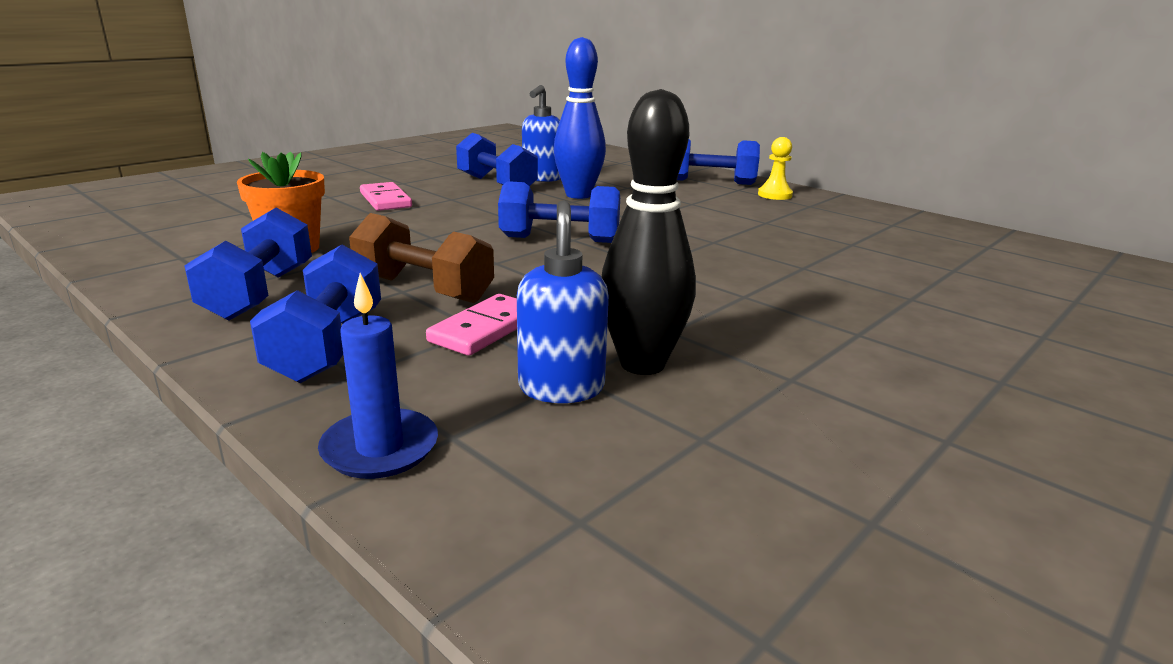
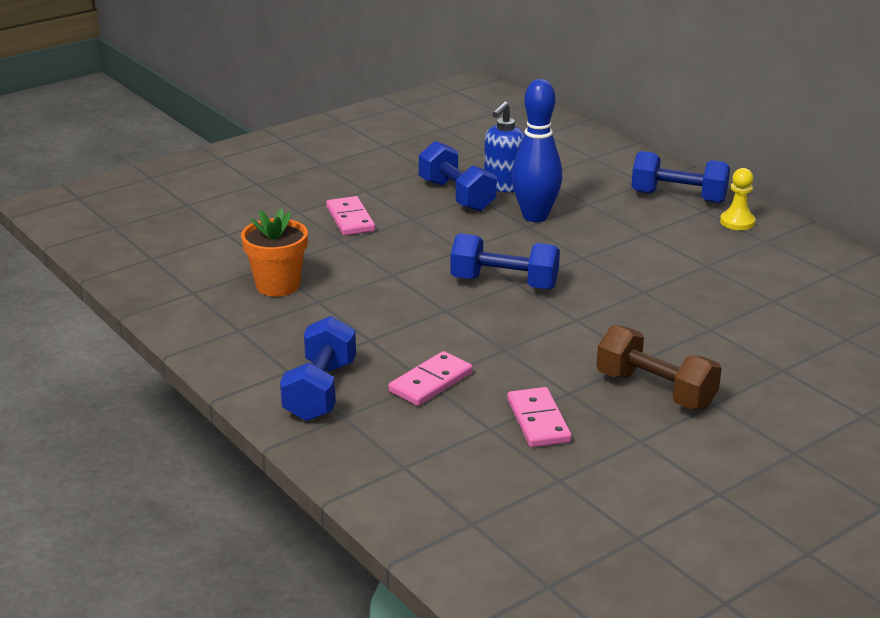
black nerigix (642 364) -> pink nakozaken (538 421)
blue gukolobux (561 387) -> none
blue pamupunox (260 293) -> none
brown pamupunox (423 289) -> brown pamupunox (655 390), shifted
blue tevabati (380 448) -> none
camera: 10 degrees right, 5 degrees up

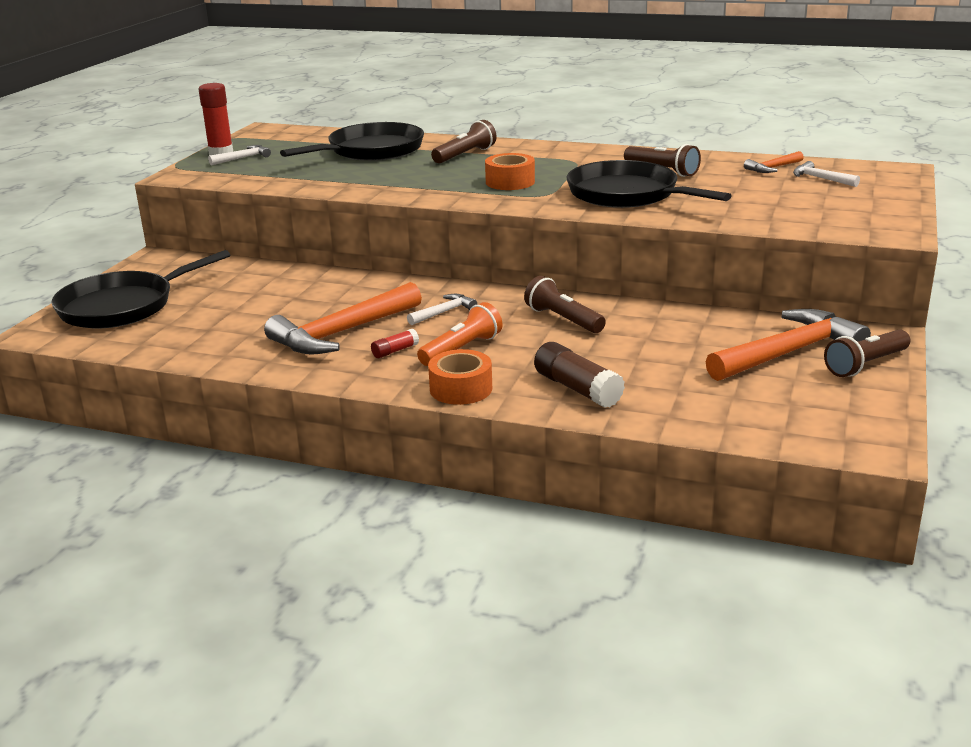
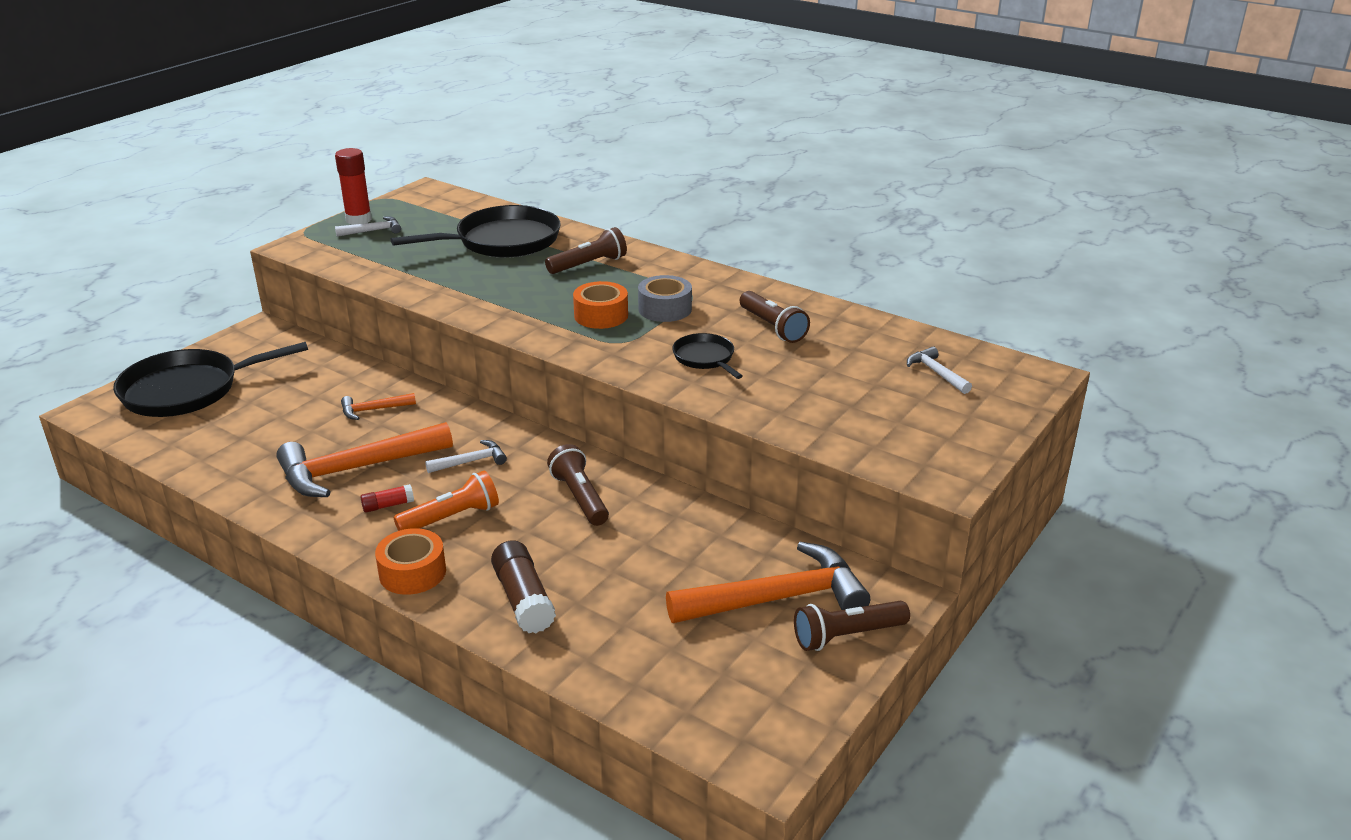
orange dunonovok (773 168) -> orange dunonovok (373 410), shifted
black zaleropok (627 194) -> black zaleropok (705 358), x0.50
none -> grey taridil (665 309)
camera: 15 degrees right, 5 degrees up

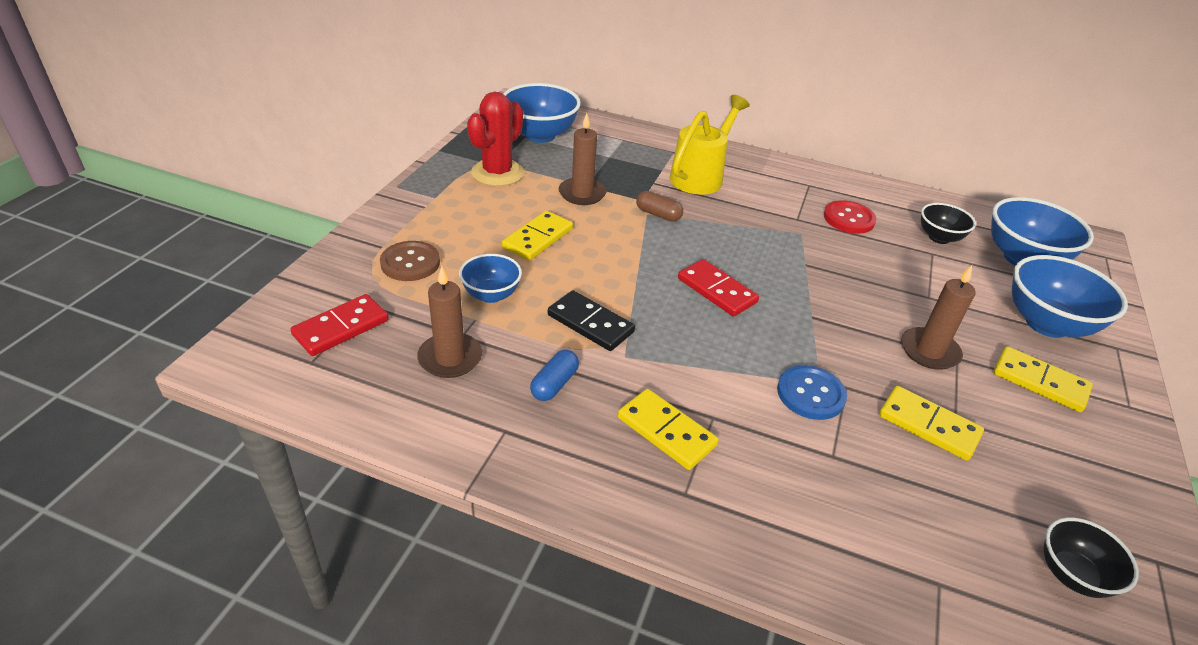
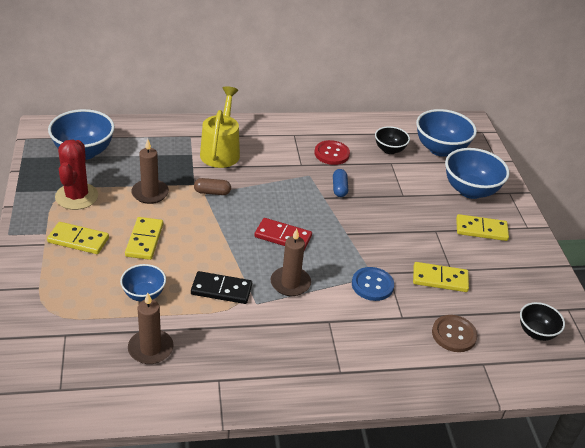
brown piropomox (410 263) -> brown piropomox (454 334), shifted
brown tevabati (929 351) -> brown tevabati (290 283), shifted
red nakozaken (341 328) -> none
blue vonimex (554 384) -> blue vonimex (339 188), shifted
yellow nakozaken (666 431) -> yellow nakozaken (78 240), shifted
camera: 30 degrees left, 0 degrees up

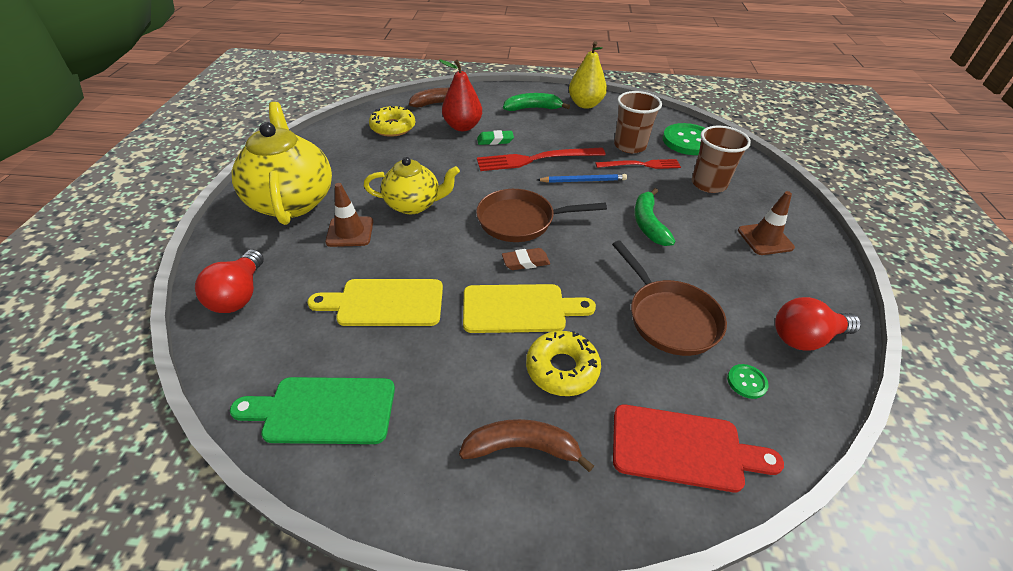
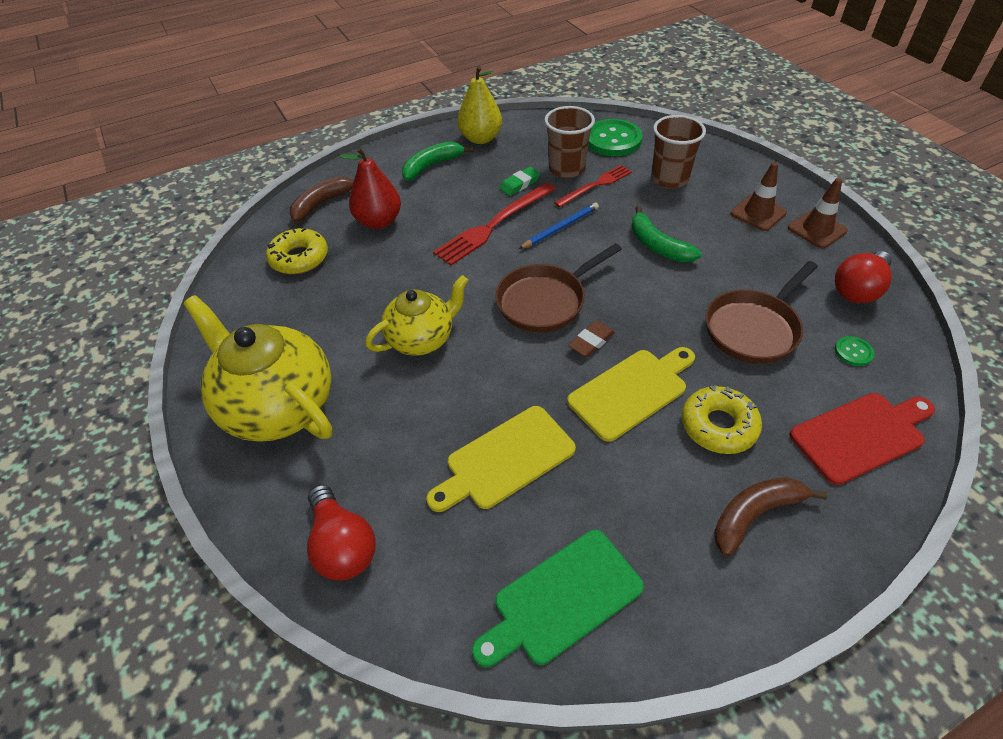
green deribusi (495 140) -> green deribusi (519 184), shifted
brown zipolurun (350 232) -> brown zipolurun (817 229), shifted
brown zaleropok (669 318) -> brown zaleropok (754 328), 105 degrees clockwise
camera: 30 degrees left, 5 degrees up

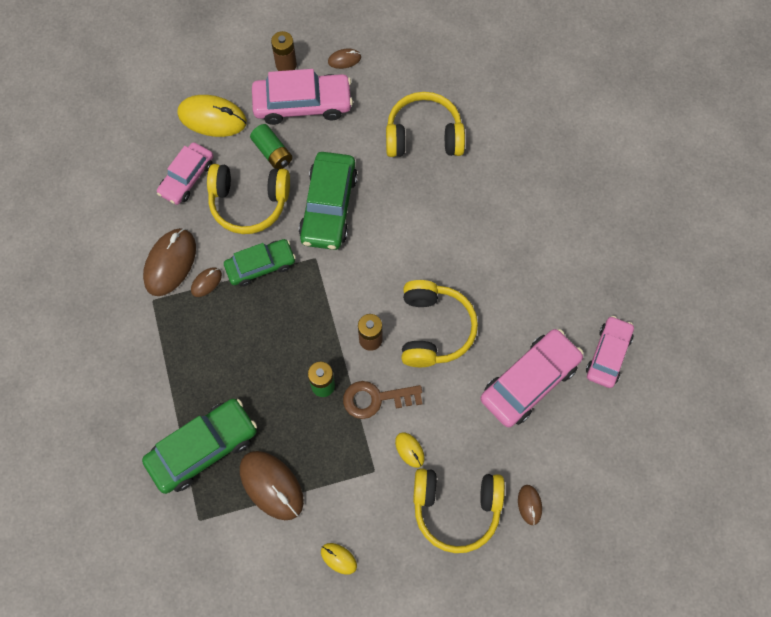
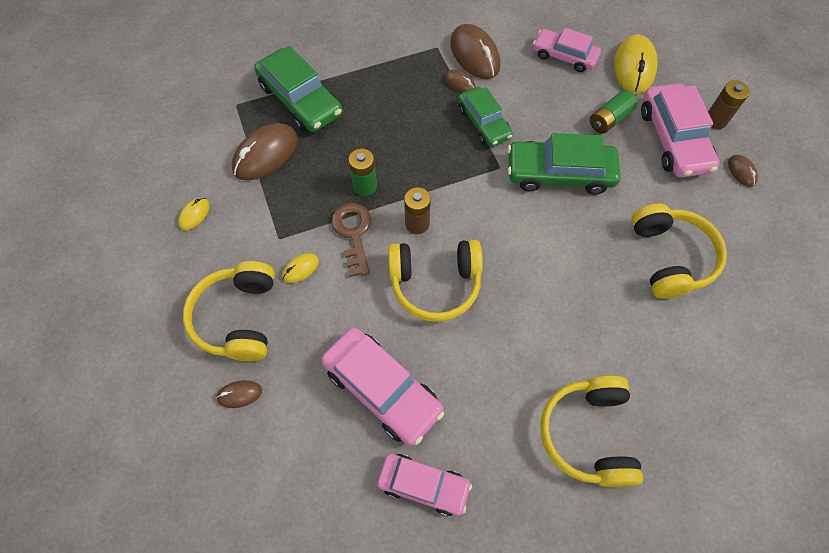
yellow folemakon (249 203) -> yellow folemakon (588 434), shifted
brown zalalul (170 263) -> brown zalalul (475 55), 45 degrees clockwise
camera: 85 degrees right, 5 degrees down

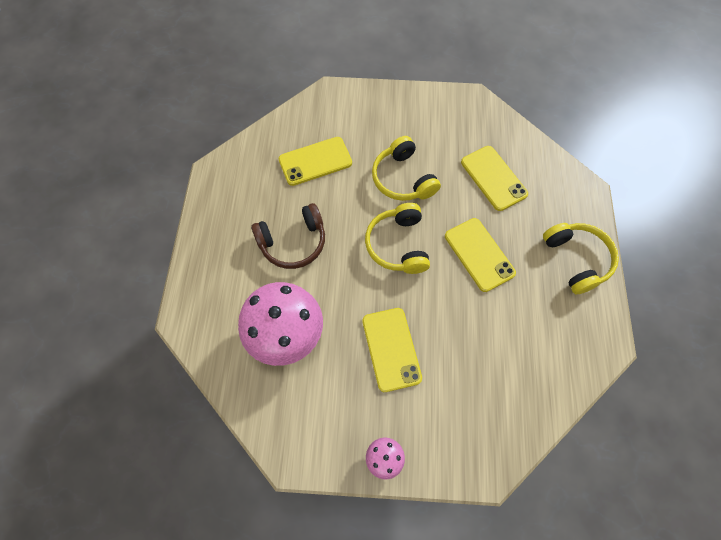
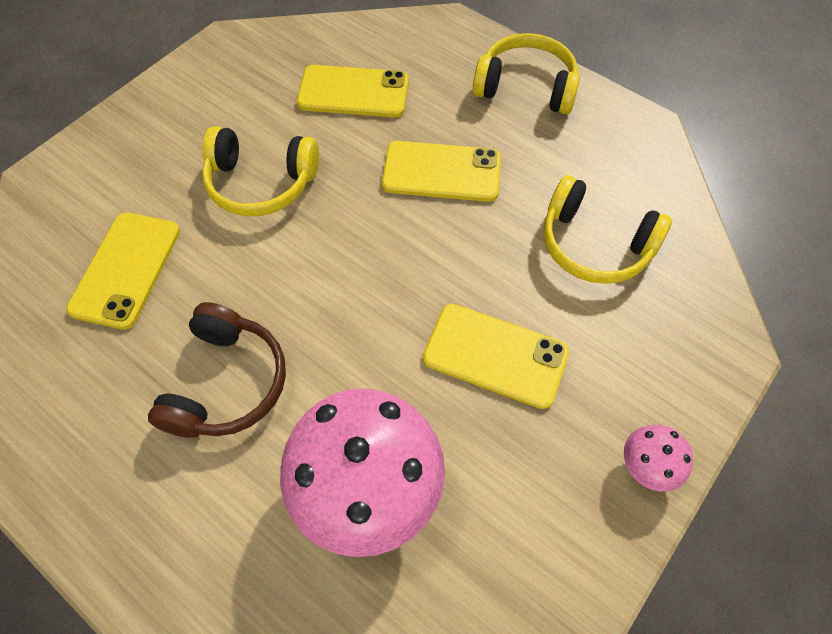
yellow folemakon (398 245) -> yellow folemakon (594 245), shifted
camera: 55 degrees left, 5 degrees down

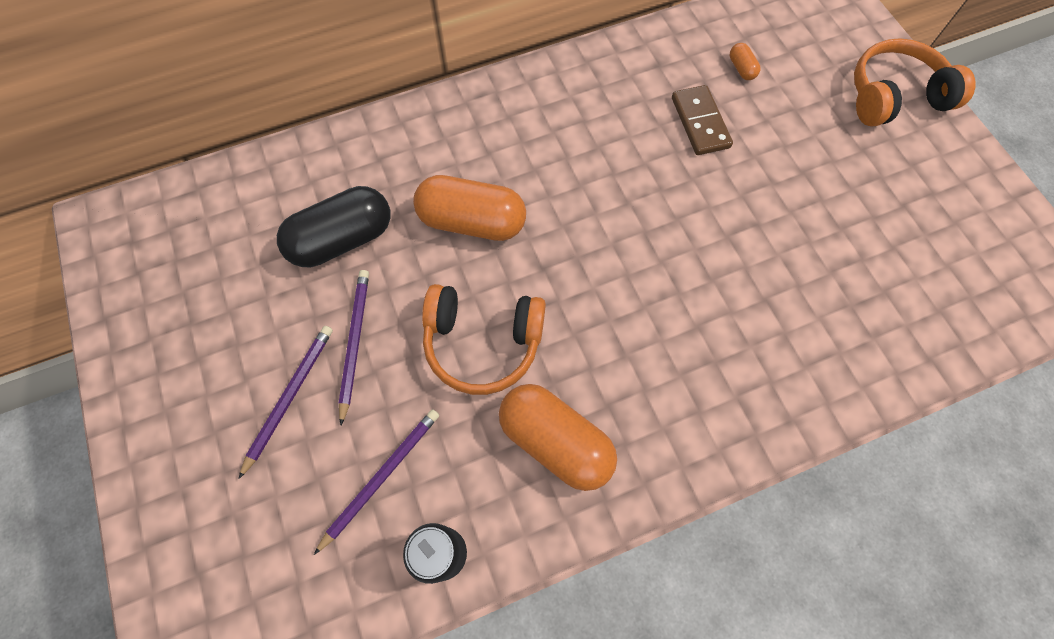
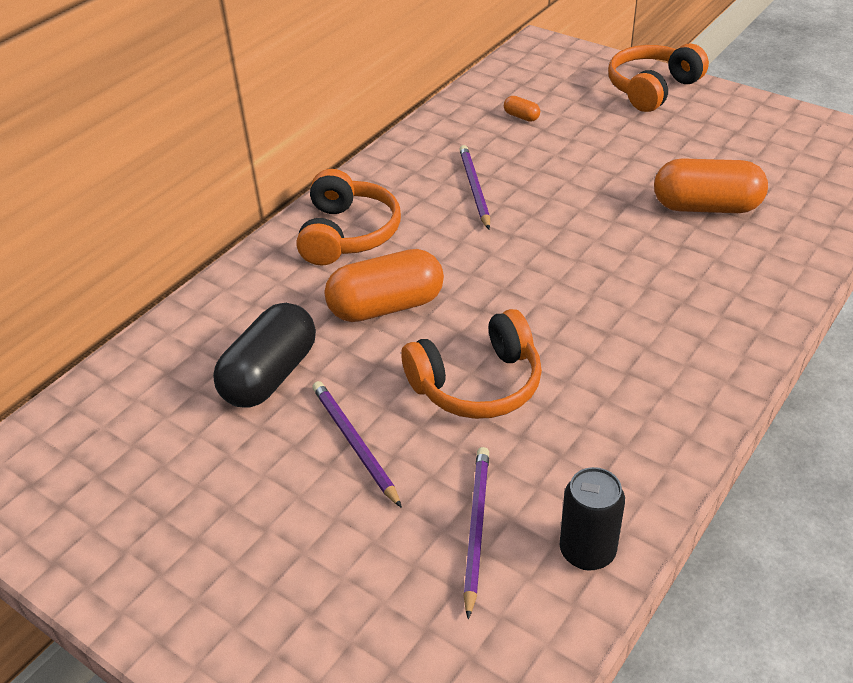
brown nakozaken (700 122) -> none
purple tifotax (289 397) -> purple tifotax (474 189), shifted
orange vonimex (555 441) -> orange vonimex (706 207), shifted
none -> orange folemakon (348 234)
camera: 30 degrees left, 25 degrees down

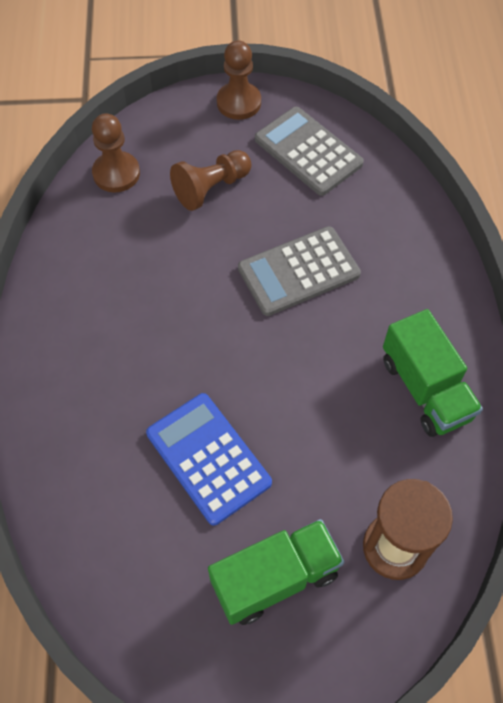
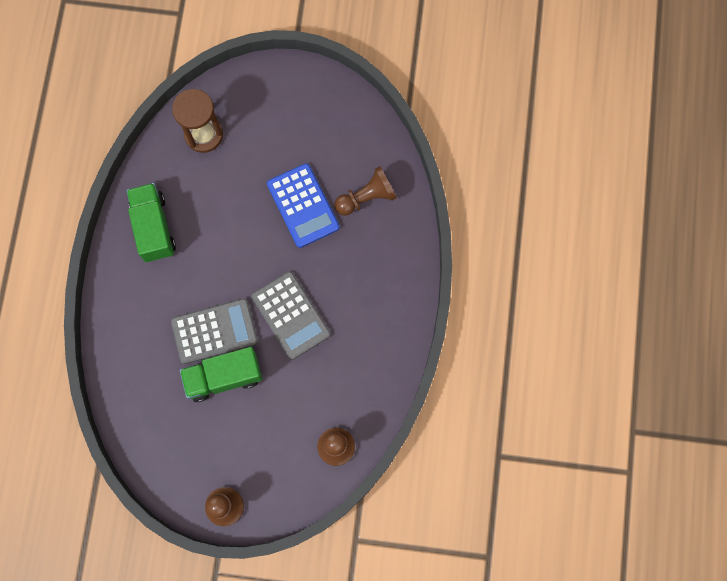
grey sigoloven (308 152) -> grey sigoloven (291 315), shifted
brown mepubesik (211 188) -> brown mepubesik (367 197), shifted
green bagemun (275 578) -> green bagemun (224 377), shifted
camera: 170 degrees left, 15 degrees up

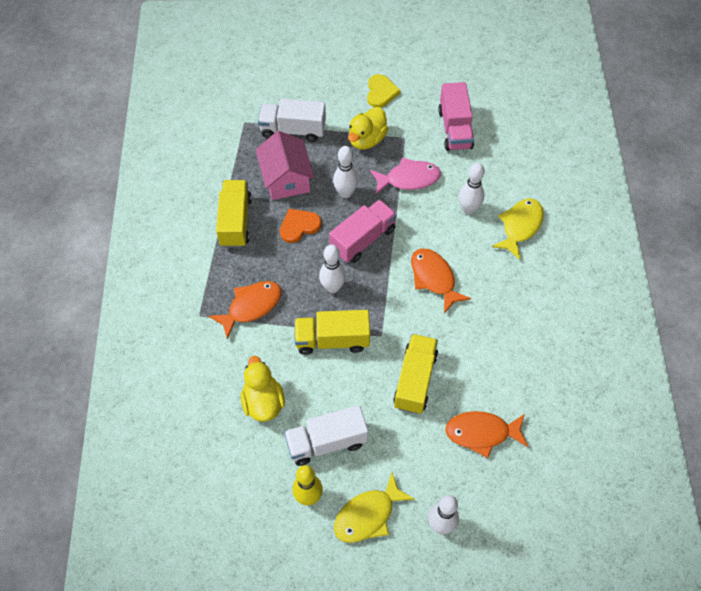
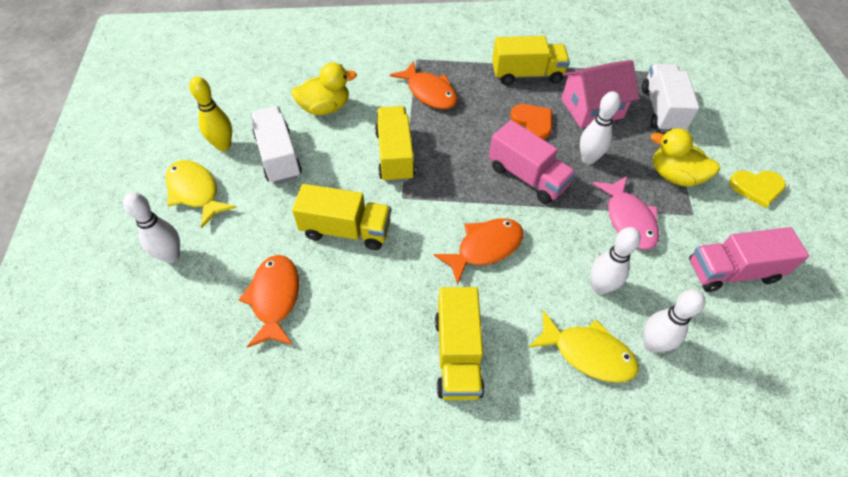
white nerigix (332 287) -> white nerigix (652 344), shifted
none -> yellow bagemun (457 355)
camera: 85 degrees right, 5 degrees down

